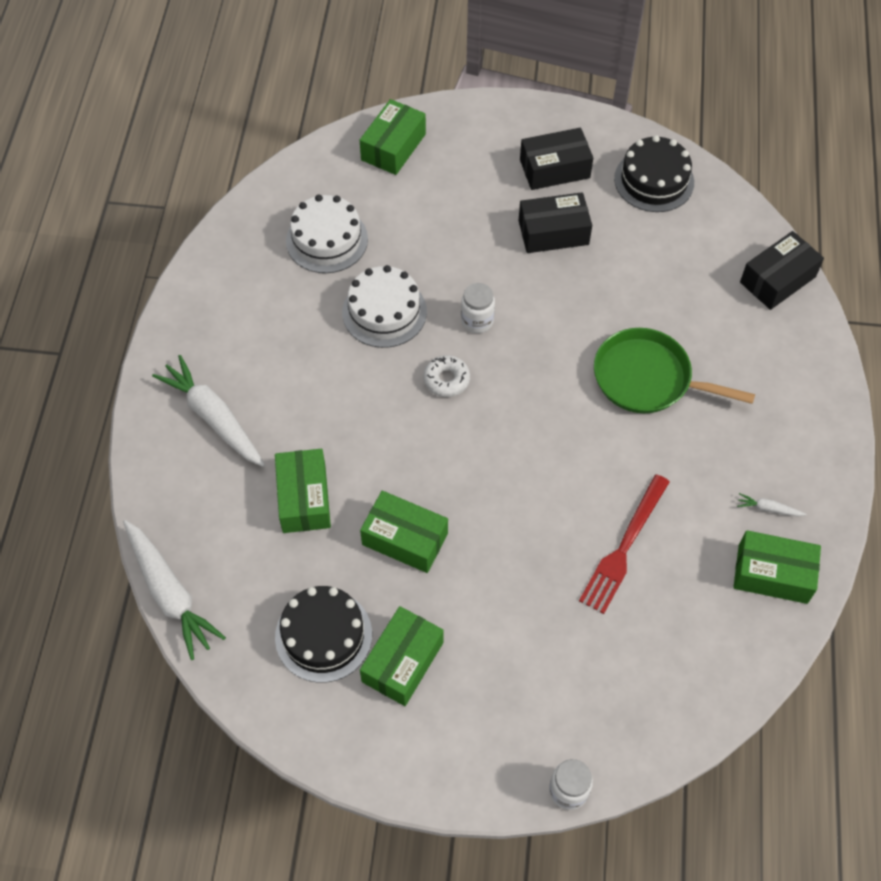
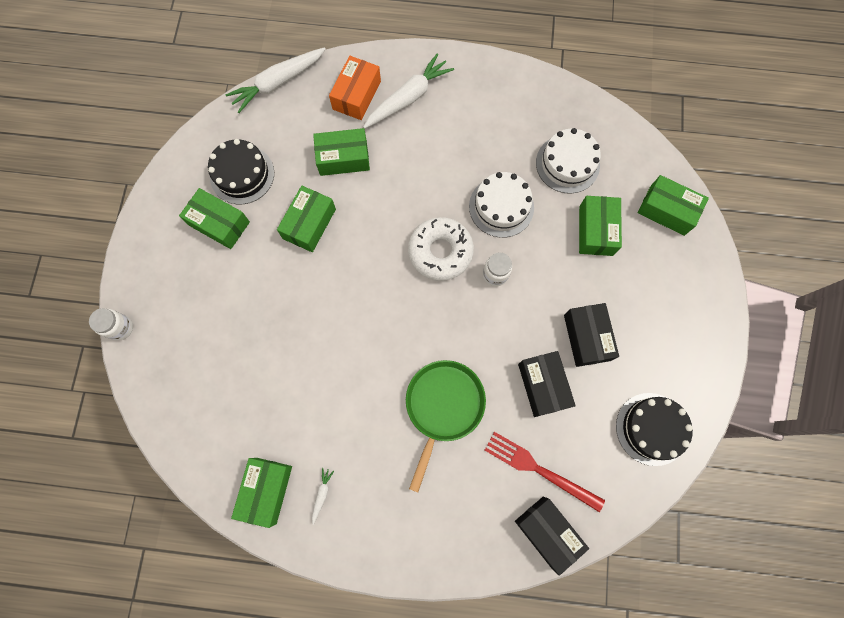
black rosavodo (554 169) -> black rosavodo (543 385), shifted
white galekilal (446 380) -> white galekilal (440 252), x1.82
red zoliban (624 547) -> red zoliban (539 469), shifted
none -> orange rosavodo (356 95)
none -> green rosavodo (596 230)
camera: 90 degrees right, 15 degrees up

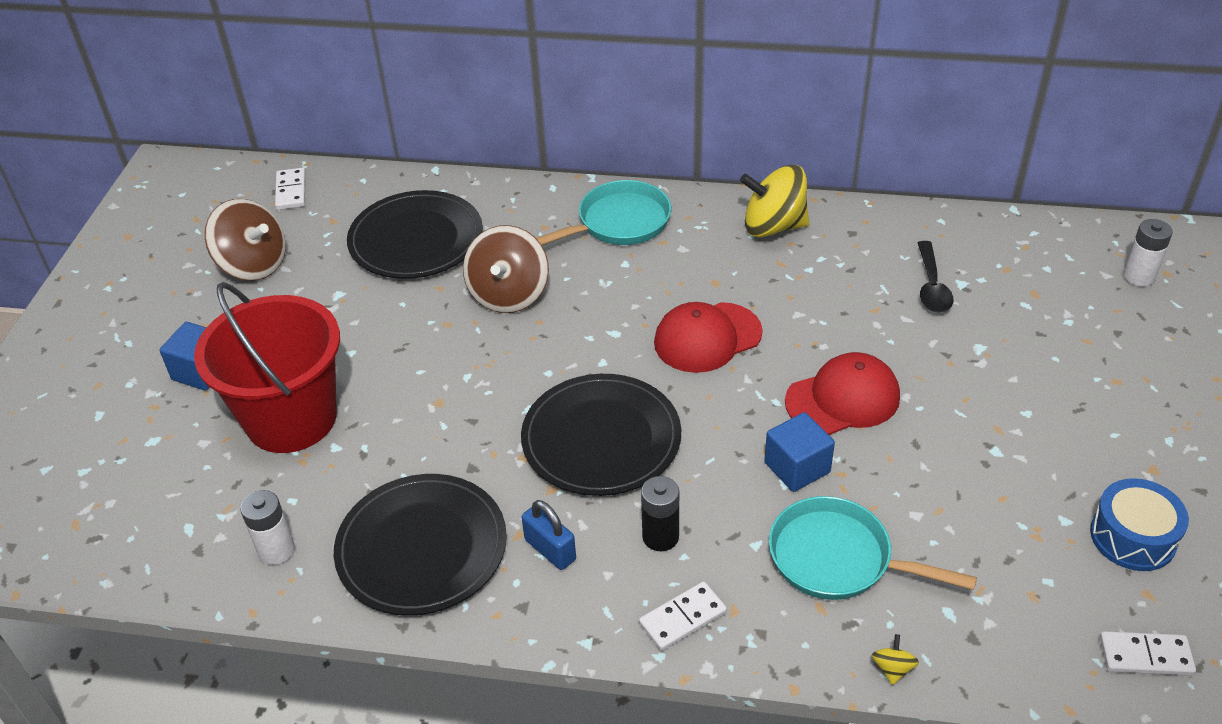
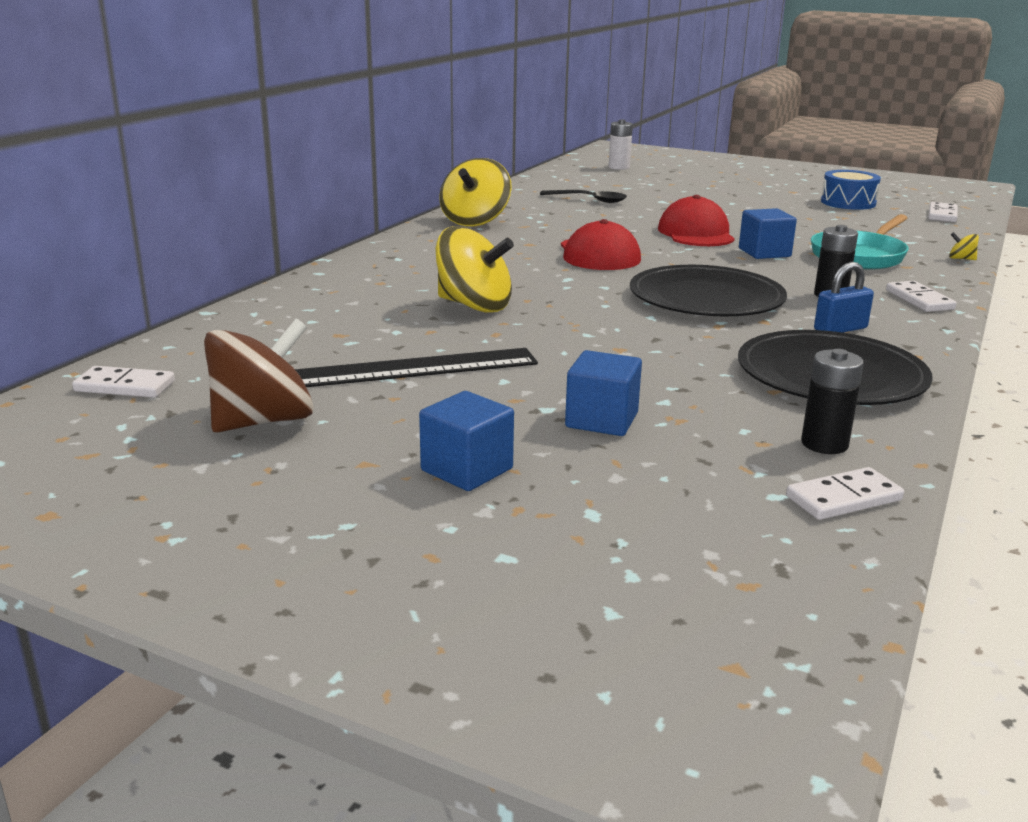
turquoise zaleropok (618 223) -> none
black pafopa (416 239) -> none
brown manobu (509 294) -> yellow manobu (474 306)
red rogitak (291 418) -> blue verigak (601 420)
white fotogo (276 550) -> black fotogo (824 444)
none -> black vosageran (414 368)
none -> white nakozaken (843 498)
camera: 75 degrees left, 20 degrees down

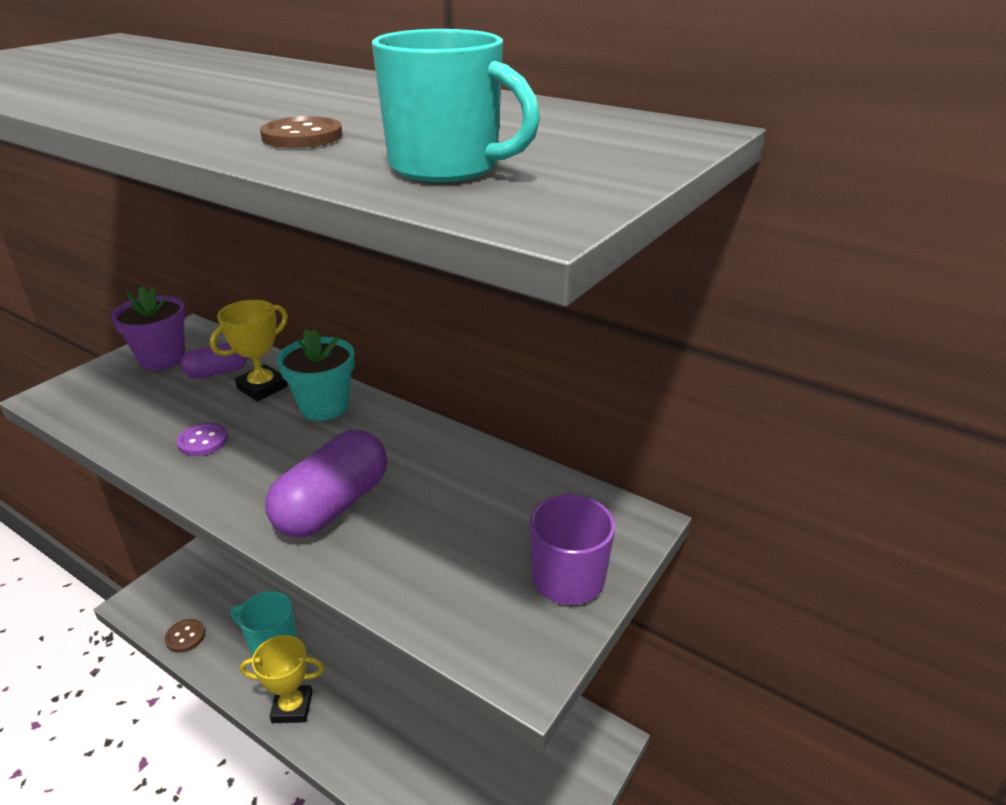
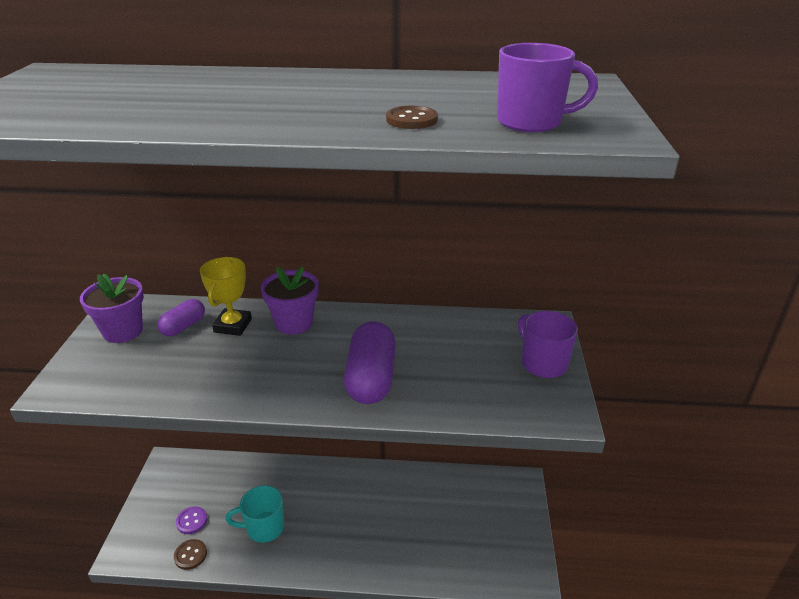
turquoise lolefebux (447 167) -> purple lolefebux (531 122)
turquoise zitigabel (324 406) -> purple zitigabel (294 323)
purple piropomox (203 441) -> purple piropomox (192 521), shifted
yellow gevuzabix (292 707) -> none
camera: 30 degrees left, 0 degrees up

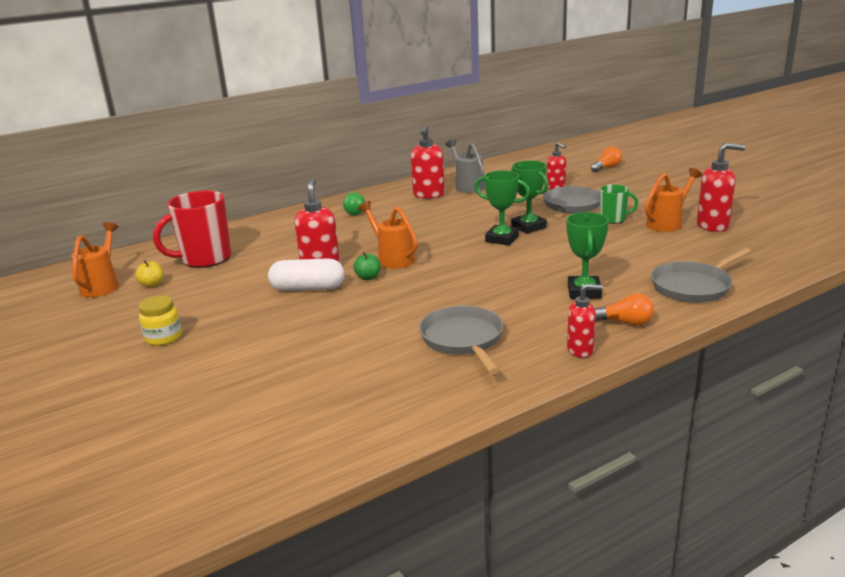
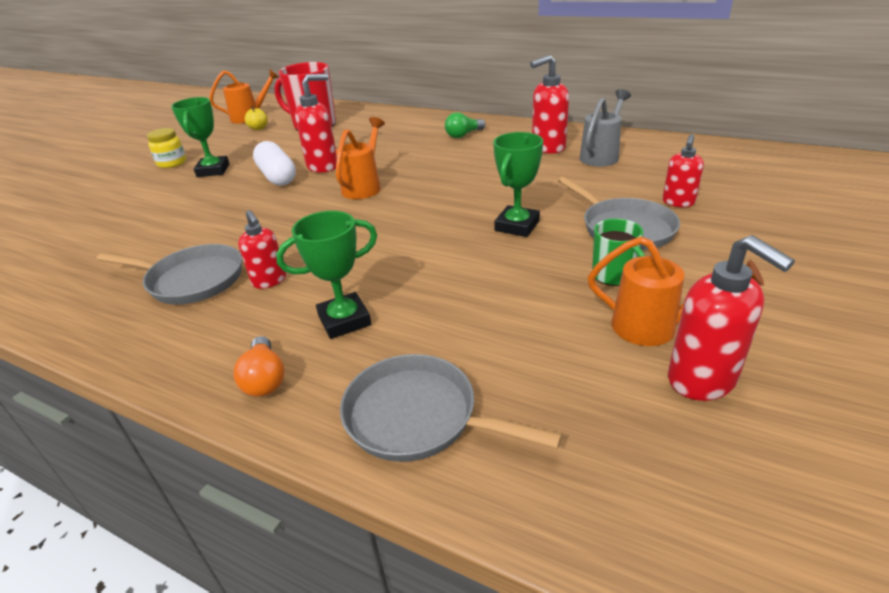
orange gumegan (606 168) -> none
green gevuzabix (502 239) -> green gevuzabix (213 170), shifted
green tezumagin (368 277) -> none
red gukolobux (581 350) -> red gukolobux (269 281), shifted
grey zaleropok (463 340) -> grey zaleropok (191 280), 60 degrees clockwise
camera: 60 degrees right, 10 degrees up

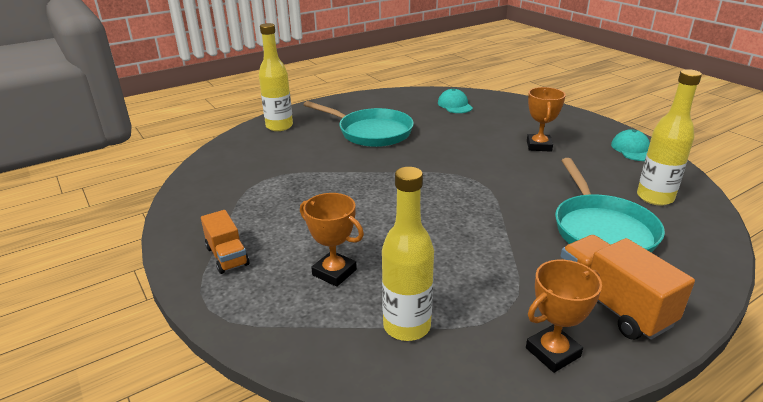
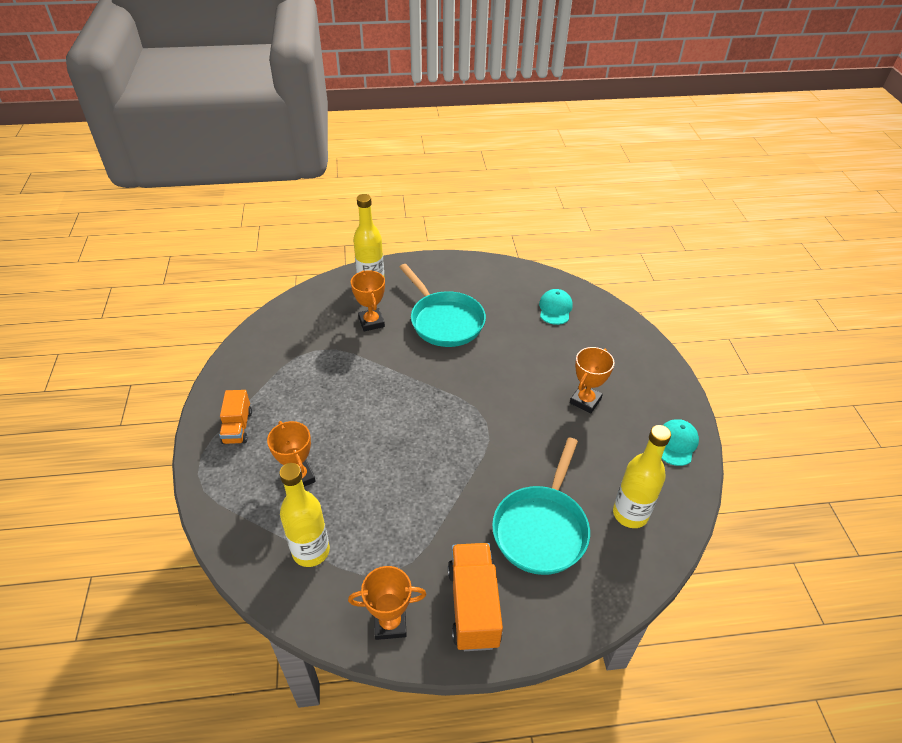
none -> orange gevuzabix (371 322)
camera: 25 degrees right, 15 degrees up

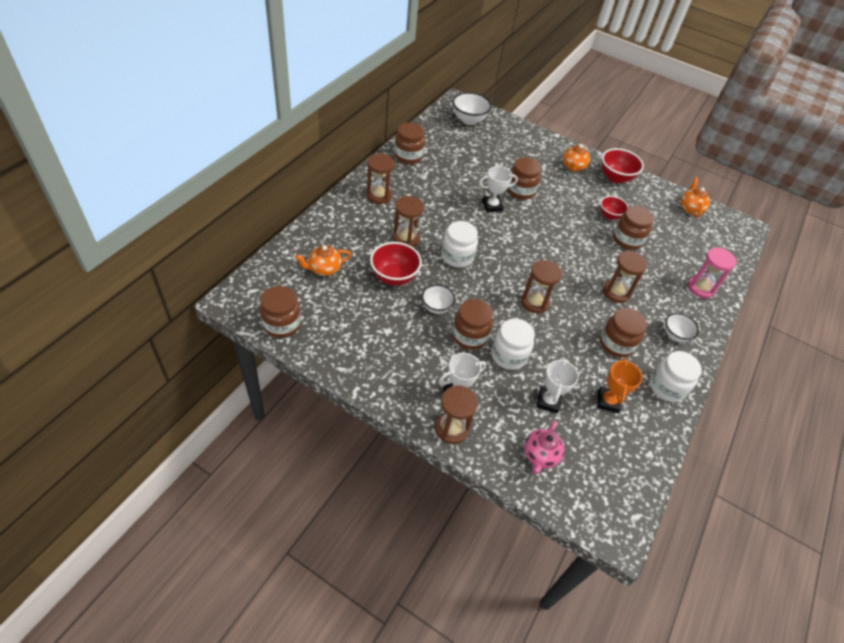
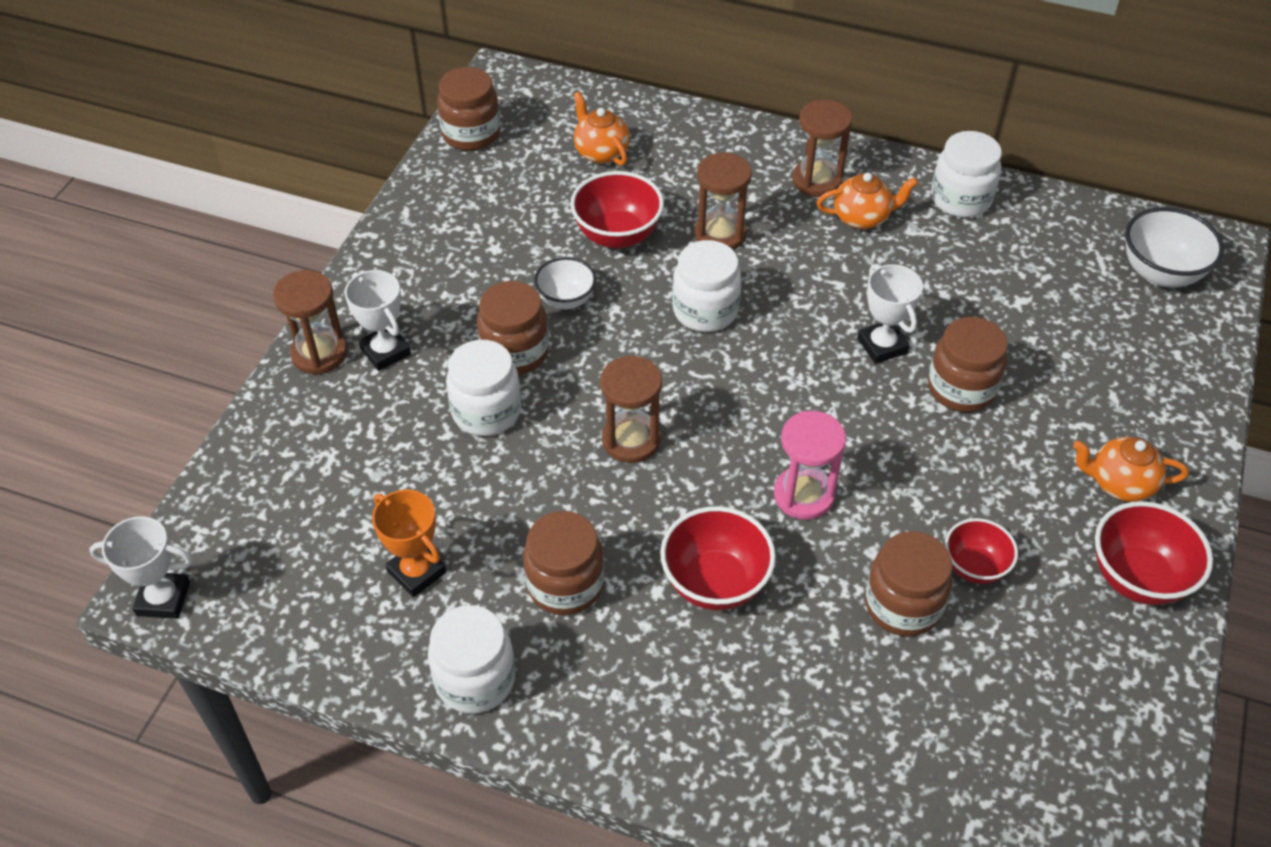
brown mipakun (408 156) -> white mipakun (960 199)
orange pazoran (690 208) -> orange pazoran (862 218), shifted
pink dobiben (700 288) -> pink dobiben (803 495), shifted
brown dobiben (616 292) -> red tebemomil (715 583)
white tebemomil (675 335) -> none
white gevuzabix (548 401) -> white gevuzabix (163 599), shifted
orange gevuzabix (608 401) -> orange gevuzabix (416 572), 45 degrees clockwise
pink pazoran (540 455) -> none
camera: 85 degrees right, 0 degrees up

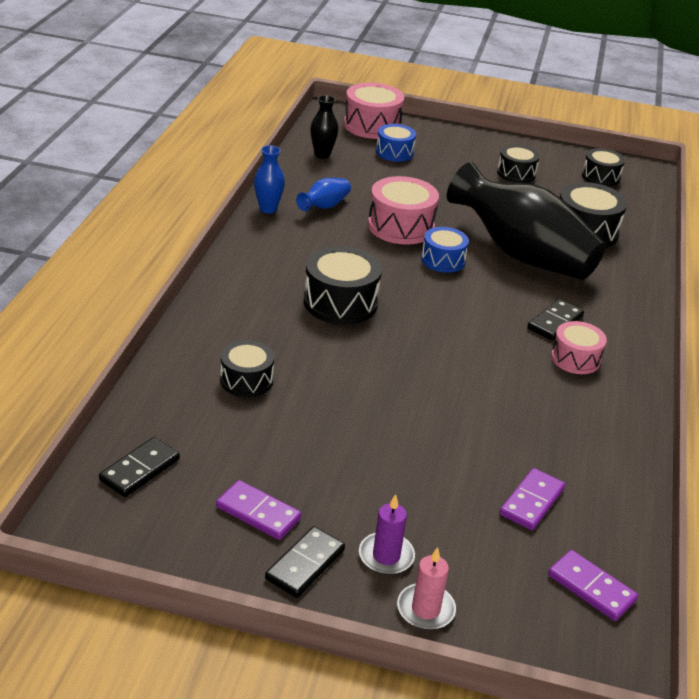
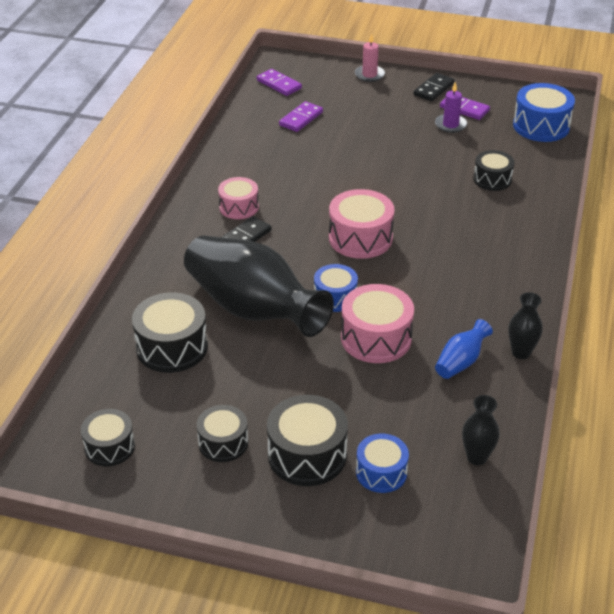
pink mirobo (372 126) -> pink mirobo (360 238), shifted
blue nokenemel (268 209) -> black nokenemel (521 352)
black mirobo (340 302) -> black mirobo (307 455), shifted
black nakozaken (139 469) -> blue mirobo (541 126)
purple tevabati (386 556) -> purple tevabati (450 125), shifted
camera: 175 degrees left, 5 degrees up

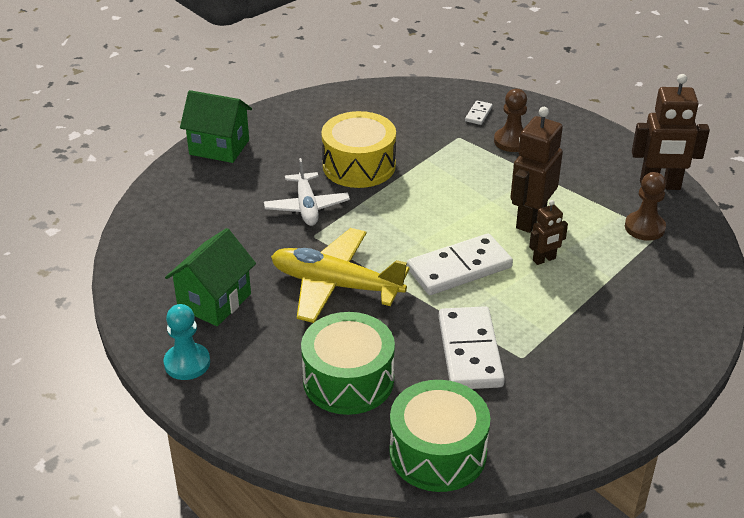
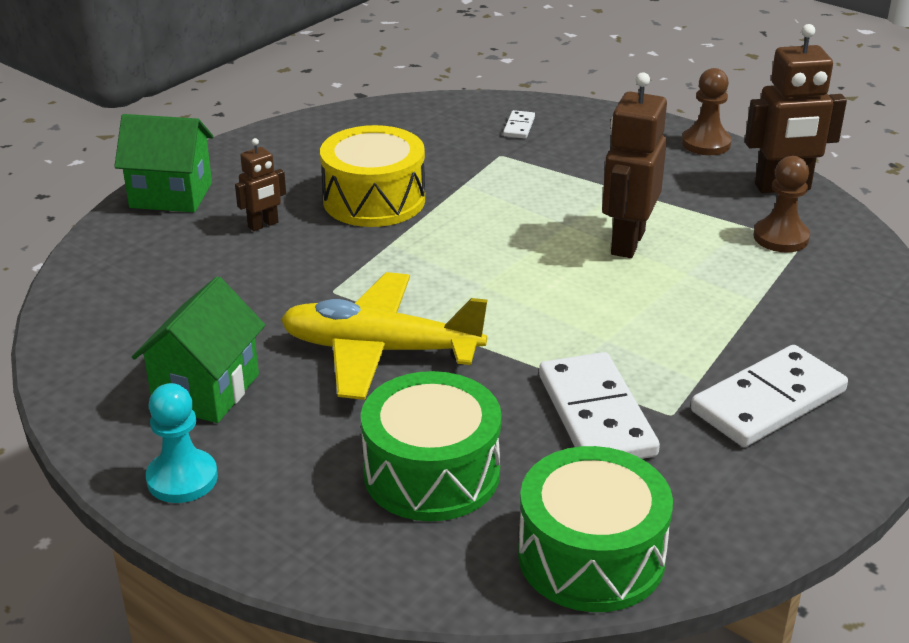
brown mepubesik (512 141) -> brown mepubesik (706 143), shifted
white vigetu (306 207) -> none
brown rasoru (544 259) -> brown rasoru (263 225), shifted
white nakozaken (459 268) -> white nakozaken (768 401), shifted
camera: 10 degrees left, 5 degrees down

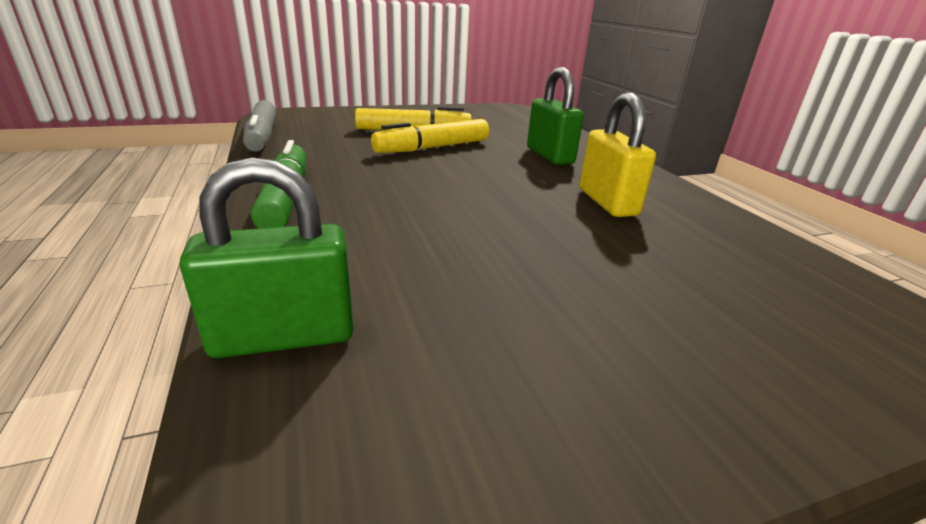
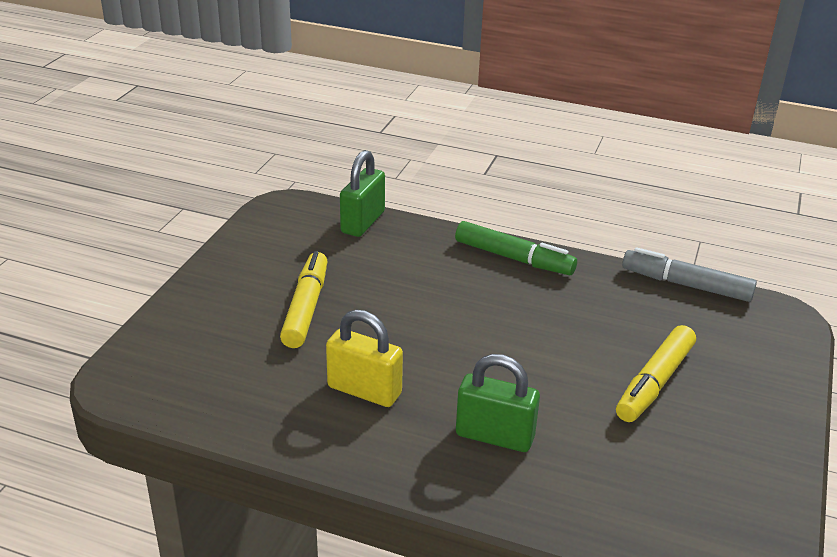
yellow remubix (433 148) -> yellow remubix (306 308), shifted
camera: 130 degrees right, 5 degrees up

